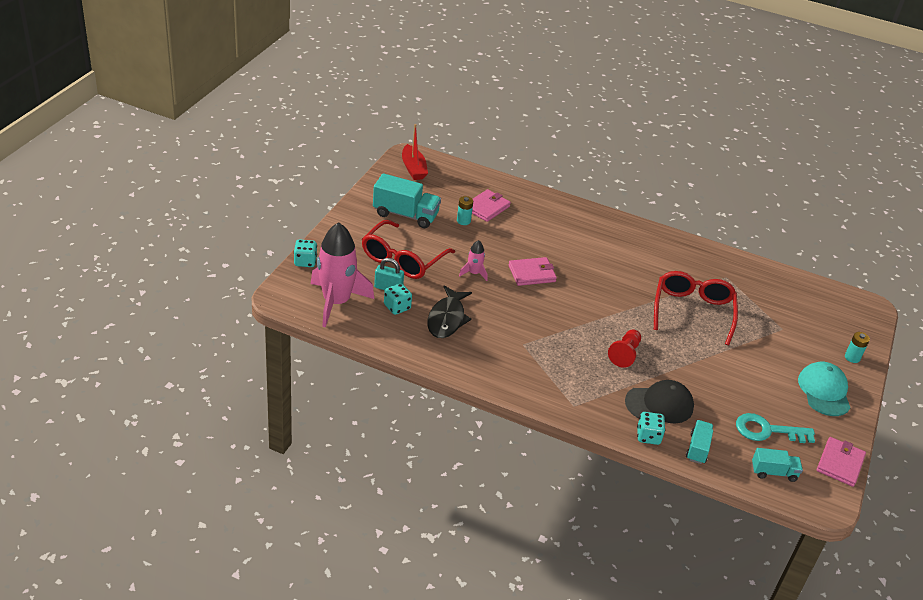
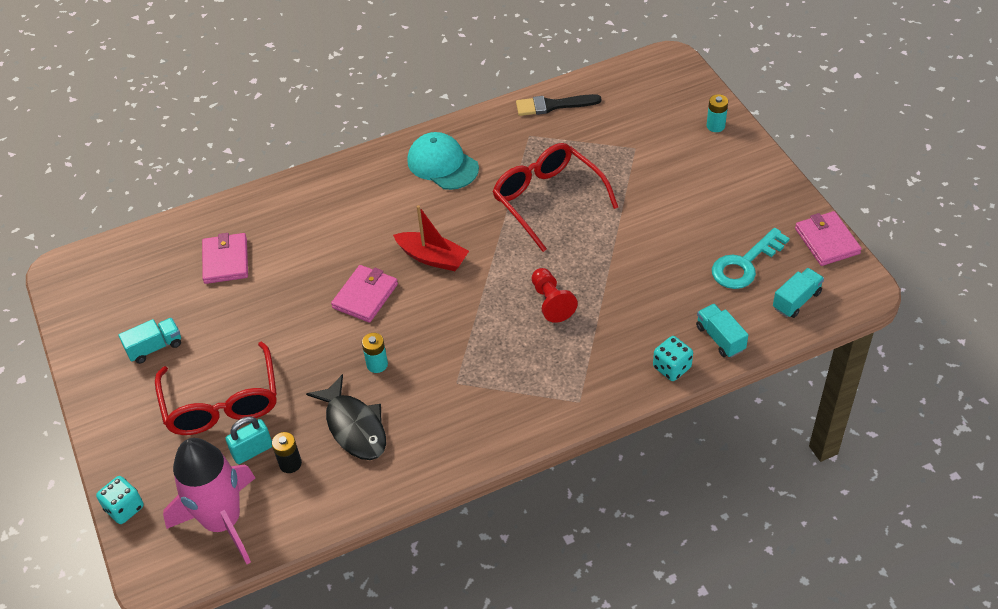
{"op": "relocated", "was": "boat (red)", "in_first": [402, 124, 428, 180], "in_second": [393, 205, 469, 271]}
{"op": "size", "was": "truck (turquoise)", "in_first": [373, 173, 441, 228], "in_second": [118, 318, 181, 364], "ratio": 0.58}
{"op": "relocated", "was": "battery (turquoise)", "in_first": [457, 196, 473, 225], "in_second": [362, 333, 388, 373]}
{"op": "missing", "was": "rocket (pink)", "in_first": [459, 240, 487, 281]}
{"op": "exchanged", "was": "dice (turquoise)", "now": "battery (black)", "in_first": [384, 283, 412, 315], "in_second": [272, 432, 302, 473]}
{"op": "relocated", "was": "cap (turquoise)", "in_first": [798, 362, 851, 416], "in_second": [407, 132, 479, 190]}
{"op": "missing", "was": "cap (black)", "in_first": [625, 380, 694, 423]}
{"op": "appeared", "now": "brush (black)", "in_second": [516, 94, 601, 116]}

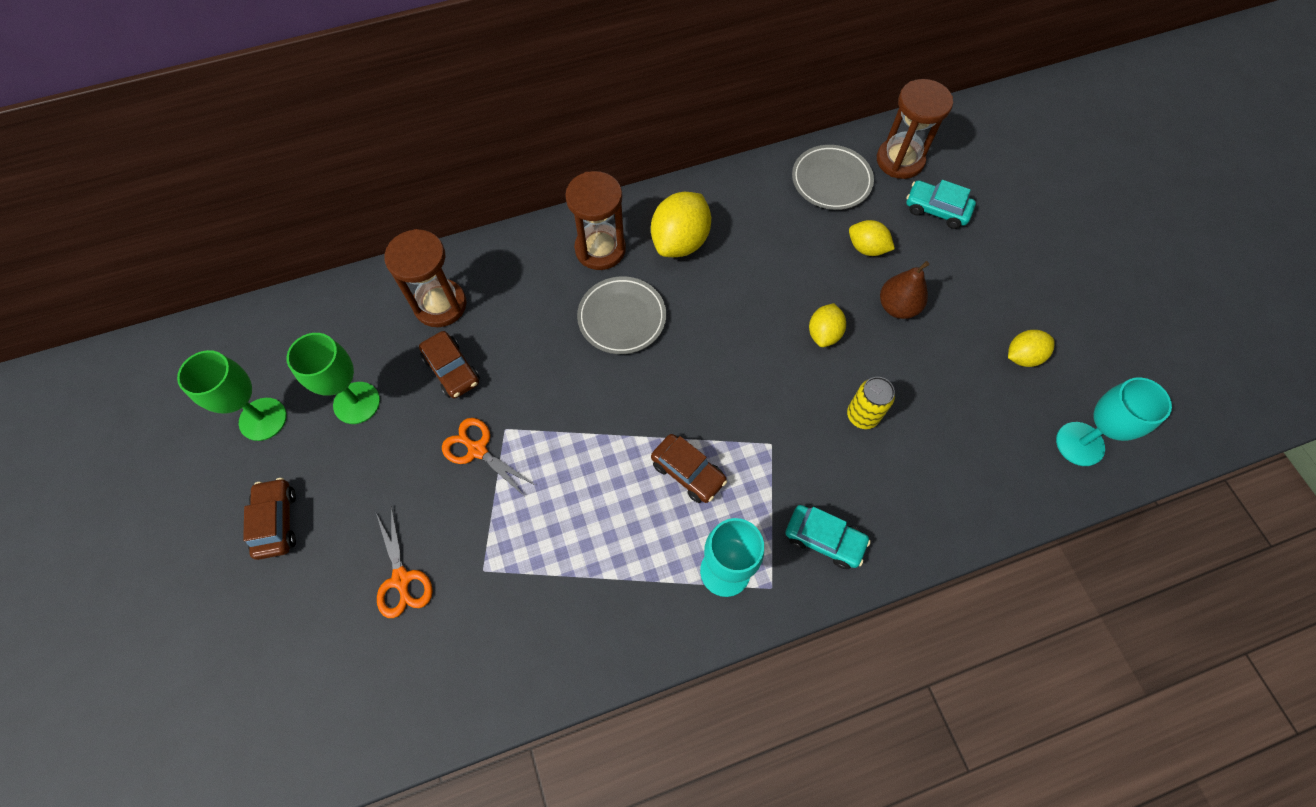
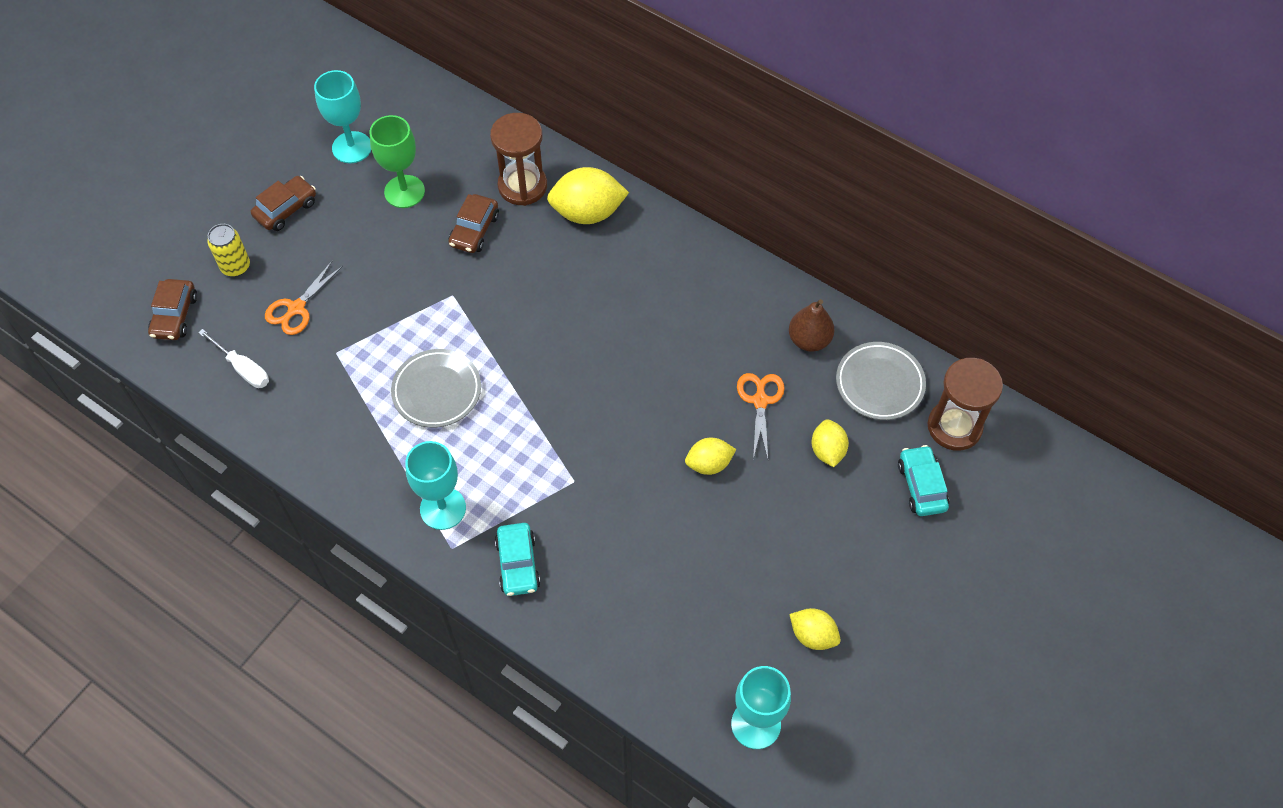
{"op": "missing", "was": "hourglass (brown)", "in_first": [565, 171, 626, 270]}
{"op": "relocated", "was": "lemon (yellow)", "in_first": [651, 192, 711, 257], "in_second": [547, 167, 629, 224]}
{"op": "relocated", "was": "pear (brown)", "in_first": [880, 261, 929, 319], "in_second": [789, 299, 835, 352]}
{"op": "relocated", "was": "plate (grey)", "in_first": [577, 277, 666, 354], "in_second": [391, 349, 481, 428]}
{"op": "colour", "was": "goblet (green)", "now": "goblet (turquoise)", "in_first": [177, 350, 287, 441], "in_second": [314, 70, 371, 163]}
{"op": "relocated", "was": "can (yellow)", "in_first": [847, 377, 895, 429], "in_second": [207, 224, 250, 277]}
{"op": "relocated", "was": "scissors (orange)", "in_first": [442, 418, 535, 496], "in_second": [737, 373, 785, 459]}
{"op": "relocated", "was": "car (brown)", "in_first": [651, 434, 727, 503], "in_second": [148, 279, 197, 340]}
{"op": "appeared", "now": "screwdriver (white)", "in_second": [198, 329, 269, 388]}

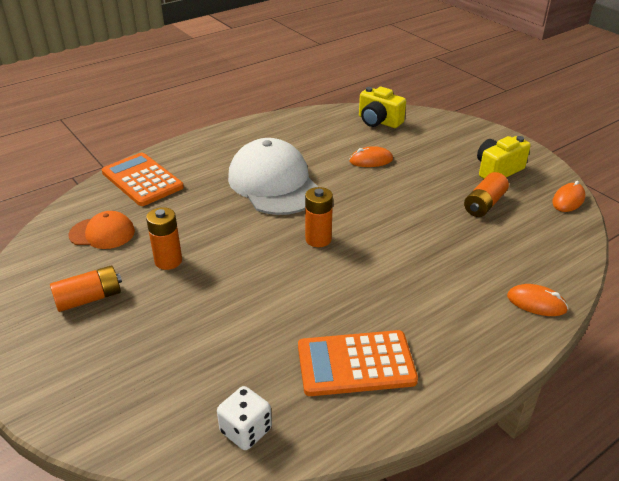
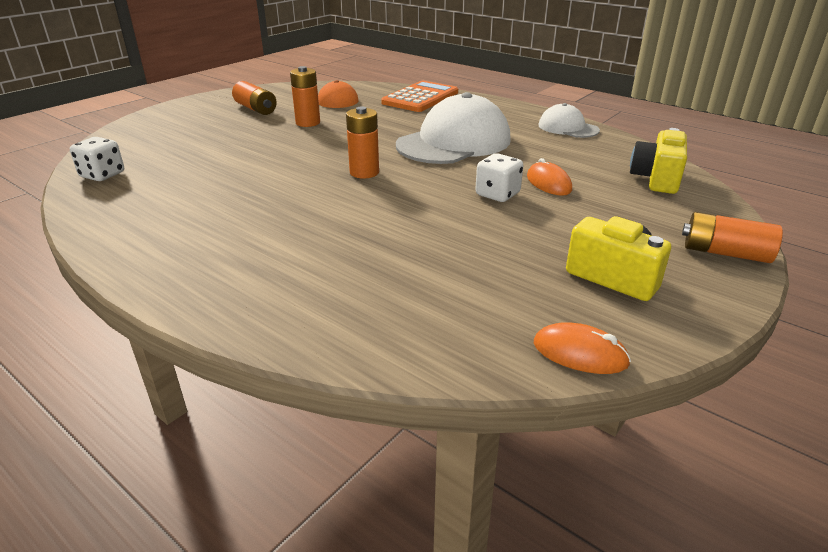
{"op": "relocated", "was": "battery (orange)", "in_first": [464, 172, 509, 217], "in_second": [682, 212, 783, 263]}
{"op": "missing", "was": "mouse (orange)", "in_first": [507, 284, 568, 316]}
{"op": "missing", "was": "calculator (orange)", "in_first": [298, 330, 418, 396]}
{"op": "appeared", "now": "cap (white)", "in_second": [538, 103, 600, 138]}
{"op": "appeared", "now": "dice (white)", "in_second": [475, 153, 523, 202]}

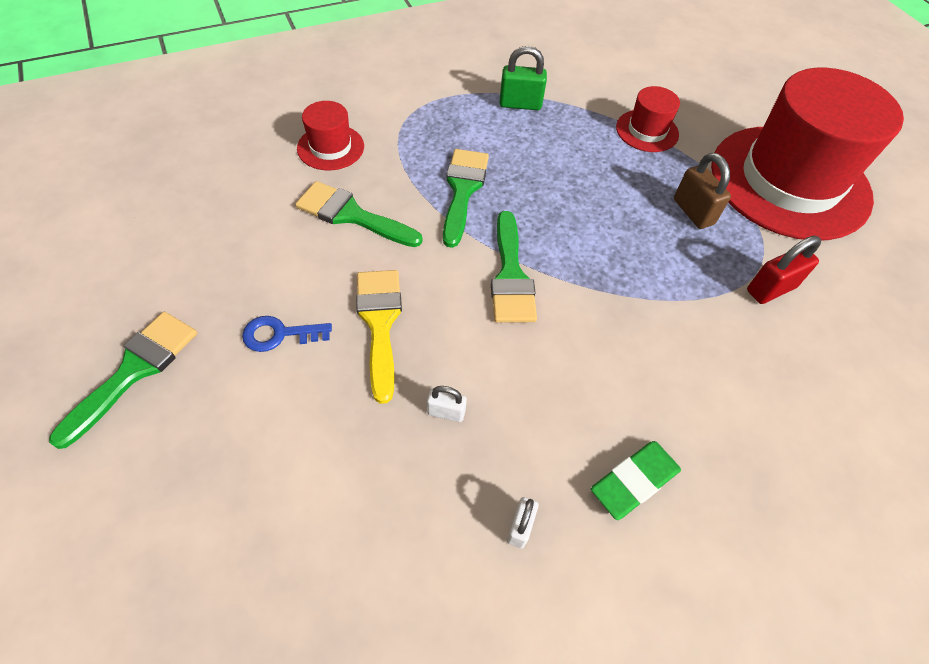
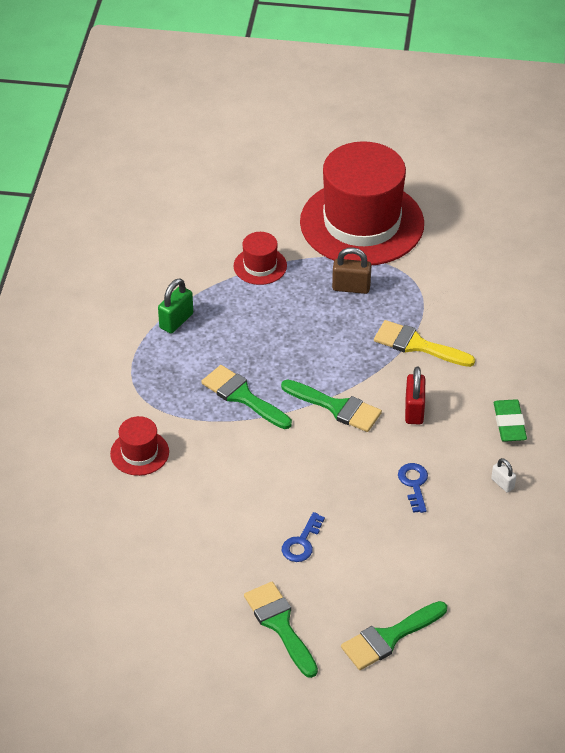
{"op": "relocated", "was": "brush (green)", "in_first": [295, 181, 423, 247], "in_second": [341, 601, 447, 670]}
{"op": "relocated", "was": "padlock (red)", "in_first": [747, 236, 821, 304], "in_second": [405, 366, 425, 425]}
{"op": "relocated", "was": "brush (yellow)", "in_first": [356, 270, 402, 404], "in_second": [374, 320, 475, 367]}
{"op": "exchanged", "was": "padlock (white)", "now": "key (blue)", "in_first": [427, 386, 467, 422], "in_second": [398, 463, 428, 513]}

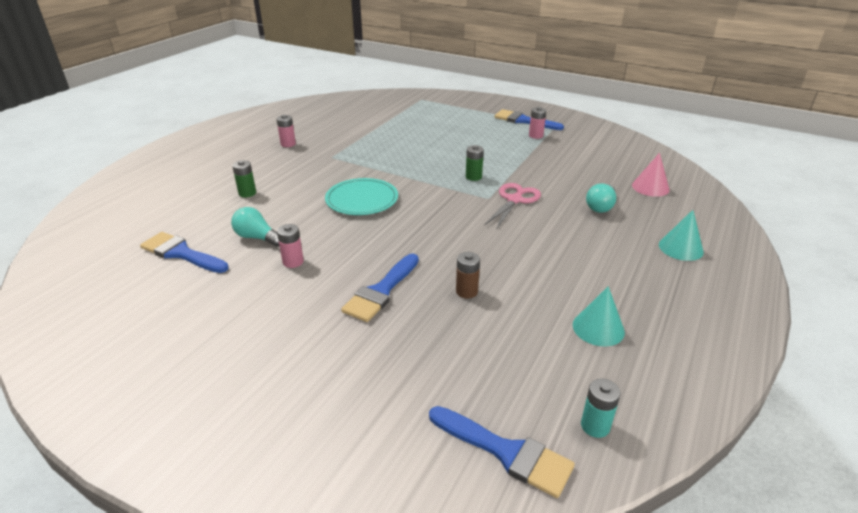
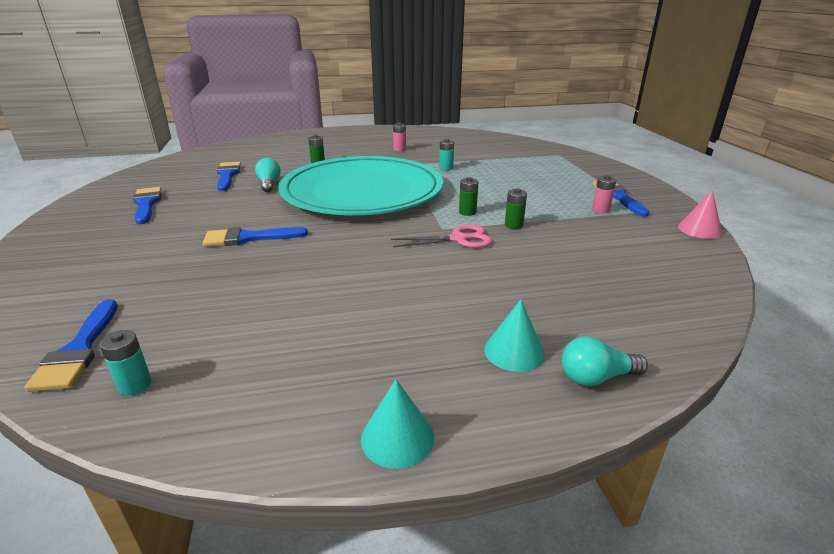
{"op": "relocated", "was": "cone (pink)", "in_first": [632, 153, 670, 197], "in_second": [678, 190, 722, 239]}
{"op": "size", "was": "plate (turquoise)", "in_first": [325, 178, 398, 215], "in_second": [278, 156, 443, 215], "ratio": 2.44}
{"op": "relocated", "was": "light bulb (turquoise)", "in_first": [586, 183, 616, 213], "in_second": [562, 336, 648, 386]}
{"op": "missing", "was": "battery (pink)", "in_first": [277, 224, 304, 268]}
{"op": "missing", "was": "battery (brown)", "in_first": [456, 252, 480, 299]}
{"op": "relocated", "was": "cone (turquoise)", "in_first": [573, 286, 625, 346], "in_second": [361, 379, 434, 469]}
{"op": "appeared", "now": "battery (turquoise)", "in_second": [439, 139, 454, 171]}
{"op": "appeared", "now": "brush (blue)", "in_second": [133, 187, 162, 224]}
{"op": "appeared", "now": "battery (green)", "in_second": [505, 188, 527, 229]}

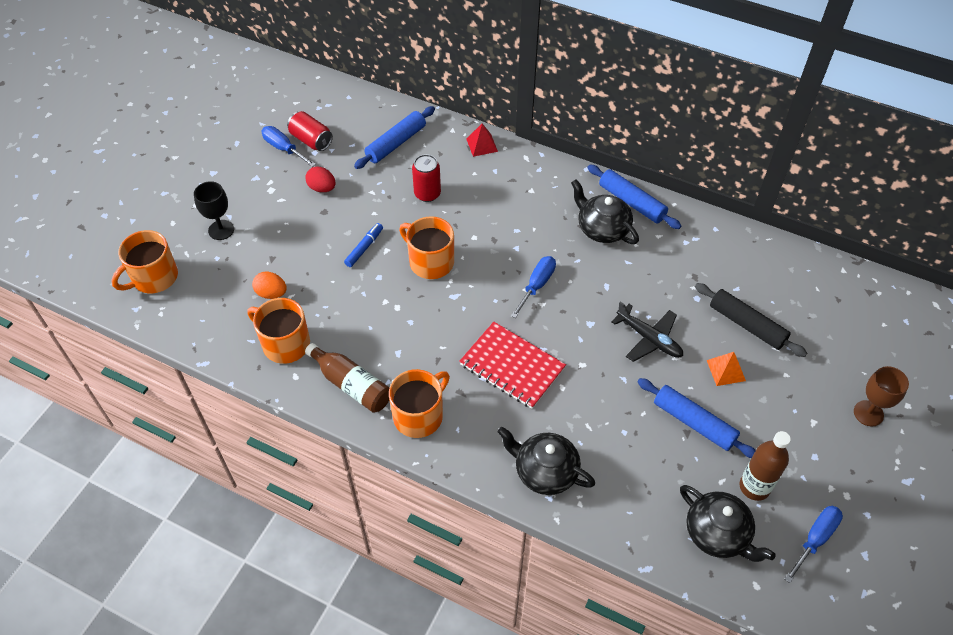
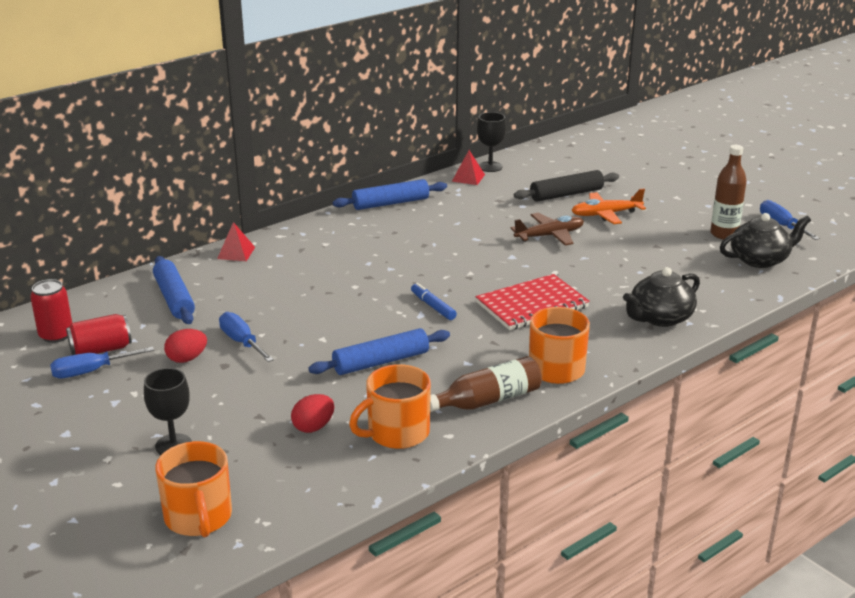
{"op": "relocated", "was": "can (red)", "in_first": [412, 154, 441, 202], "in_second": [30, 279, 72, 343]}
{"op": "missing", "was": "teapot (black)", "in_first": [571, 179, 639, 244]}
{"op": "missing", "was": "mug (orange)", "in_first": [399, 216, 454, 279]}
{"op": "relocated", "was": "marker (blue)", "in_first": [344, 223, 383, 267], "in_second": [411, 283, 457, 320]}
{"op": "relocated", "was": "screwdriver (blue)", "in_first": [511, 256, 556, 318], "in_second": [219, 312, 274, 362]}
{"op": "colour", "was": "egg (orange)", "now": "egg (red)", "in_first": [252, 272, 287, 299], "in_second": [291, 394, 334, 433]}
{"op": "colour", "was": "plane (black)", "now": "plane (brown)", "in_first": [611, 302, 683, 362], "in_second": [510, 213, 584, 246]}
{"op": "exchanged", "was": "pyramid (orange)", "now": "plane (orange)", "in_first": [707, 352, 746, 386], "in_second": [571, 189, 646, 224]}
{"op": "missing", "was": "goblet (brown)", "in_first": [854, 366, 909, 426]}
{"op": "relocated", "was": "rolling pin (blue)", "in_first": [638, 378, 756, 458], "in_second": [308, 328, 450, 375]}
{"op": "appeared", "now": "goblet (black)", "in_second": [477, 112, 506, 172]}
{"op": "appeared", "now": "pyramid (red)", "in_second": [452, 150, 485, 185]}

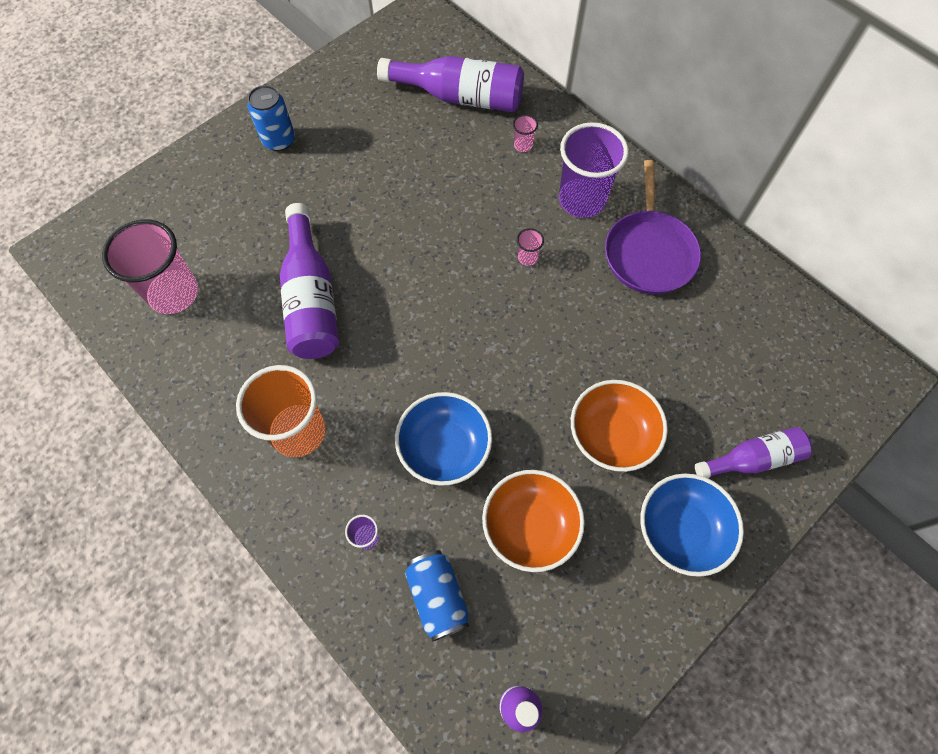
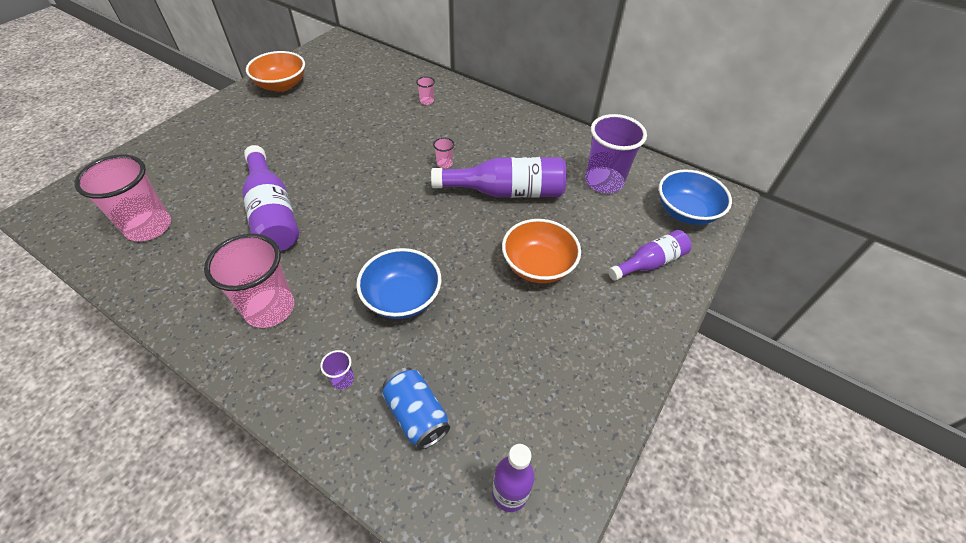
{"op": "relocated", "was": "bottle (purple)", "in_first": [377, 56, 524, 112], "in_second": [431, 157, 567, 198]}
{"op": "missing", "was": "can (blue)", "in_first": [248, 85, 295, 151]}
{"op": "relocated", "was": "cup (purple)", "in_first": [559, 122, 629, 218], "in_second": [585, 114, 647, 193]}
{"op": "missing", "was": "pan (purple)", "in_first": [605, 160, 701, 294]}
{"op": "colour", "was": "cup (orange)", "now": "cup (pink)", "in_first": [236, 365, 325, 457], "in_second": [204, 234, 294, 328]}
{"op": "relocated", "was": "bowl (orange)", "in_first": [482, 470, 585, 572], "in_second": [246, 51, 305, 92]}
{"op": "relocated", "was": "bowl (blue)", "in_first": [640, 473, 744, 577], "in_second": [659, 169, 732, 225]}

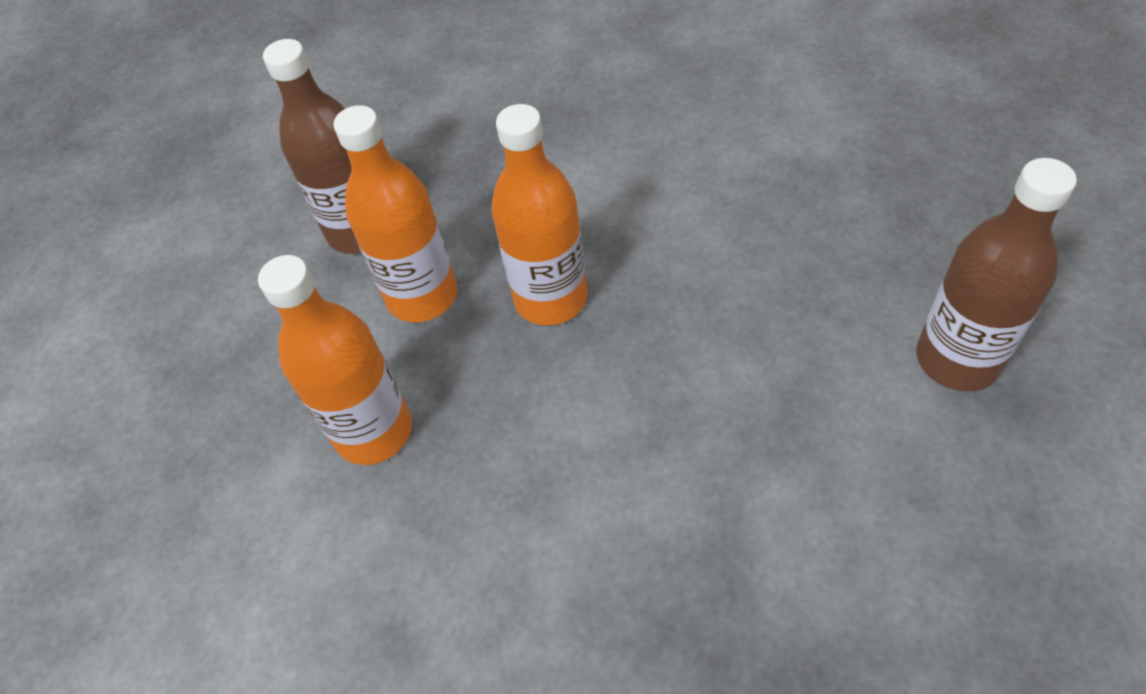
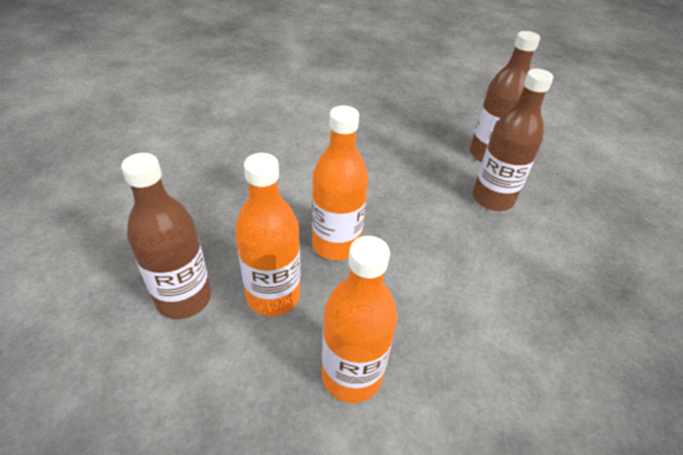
{"op": "appeared", "now": "bottle (brown)", "in_second": [472, 69, 554, 211]}

